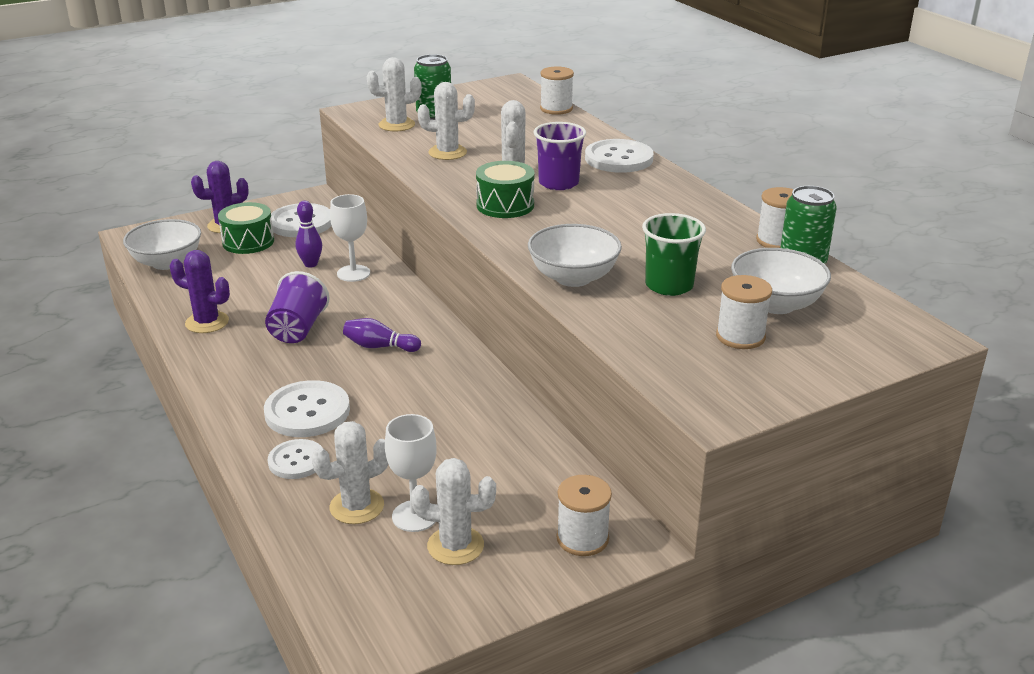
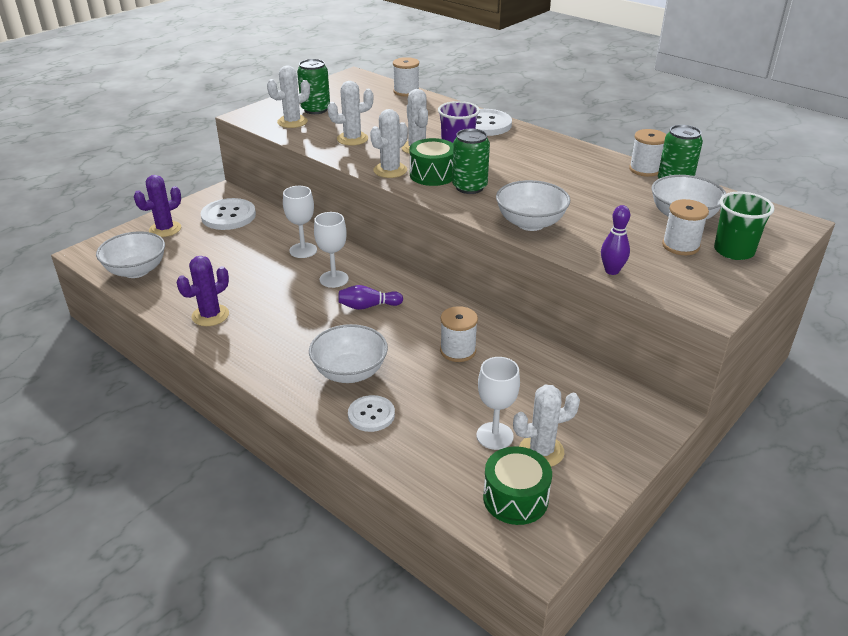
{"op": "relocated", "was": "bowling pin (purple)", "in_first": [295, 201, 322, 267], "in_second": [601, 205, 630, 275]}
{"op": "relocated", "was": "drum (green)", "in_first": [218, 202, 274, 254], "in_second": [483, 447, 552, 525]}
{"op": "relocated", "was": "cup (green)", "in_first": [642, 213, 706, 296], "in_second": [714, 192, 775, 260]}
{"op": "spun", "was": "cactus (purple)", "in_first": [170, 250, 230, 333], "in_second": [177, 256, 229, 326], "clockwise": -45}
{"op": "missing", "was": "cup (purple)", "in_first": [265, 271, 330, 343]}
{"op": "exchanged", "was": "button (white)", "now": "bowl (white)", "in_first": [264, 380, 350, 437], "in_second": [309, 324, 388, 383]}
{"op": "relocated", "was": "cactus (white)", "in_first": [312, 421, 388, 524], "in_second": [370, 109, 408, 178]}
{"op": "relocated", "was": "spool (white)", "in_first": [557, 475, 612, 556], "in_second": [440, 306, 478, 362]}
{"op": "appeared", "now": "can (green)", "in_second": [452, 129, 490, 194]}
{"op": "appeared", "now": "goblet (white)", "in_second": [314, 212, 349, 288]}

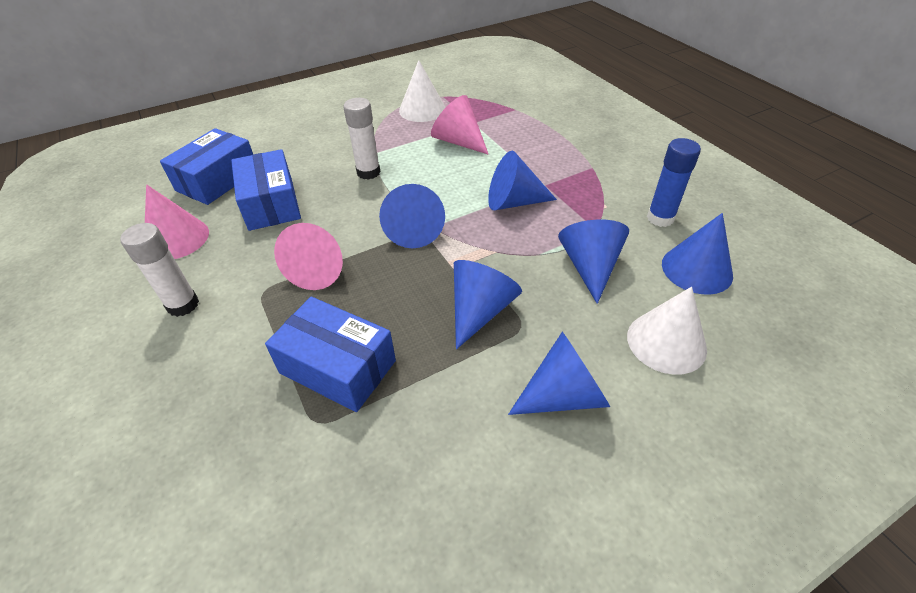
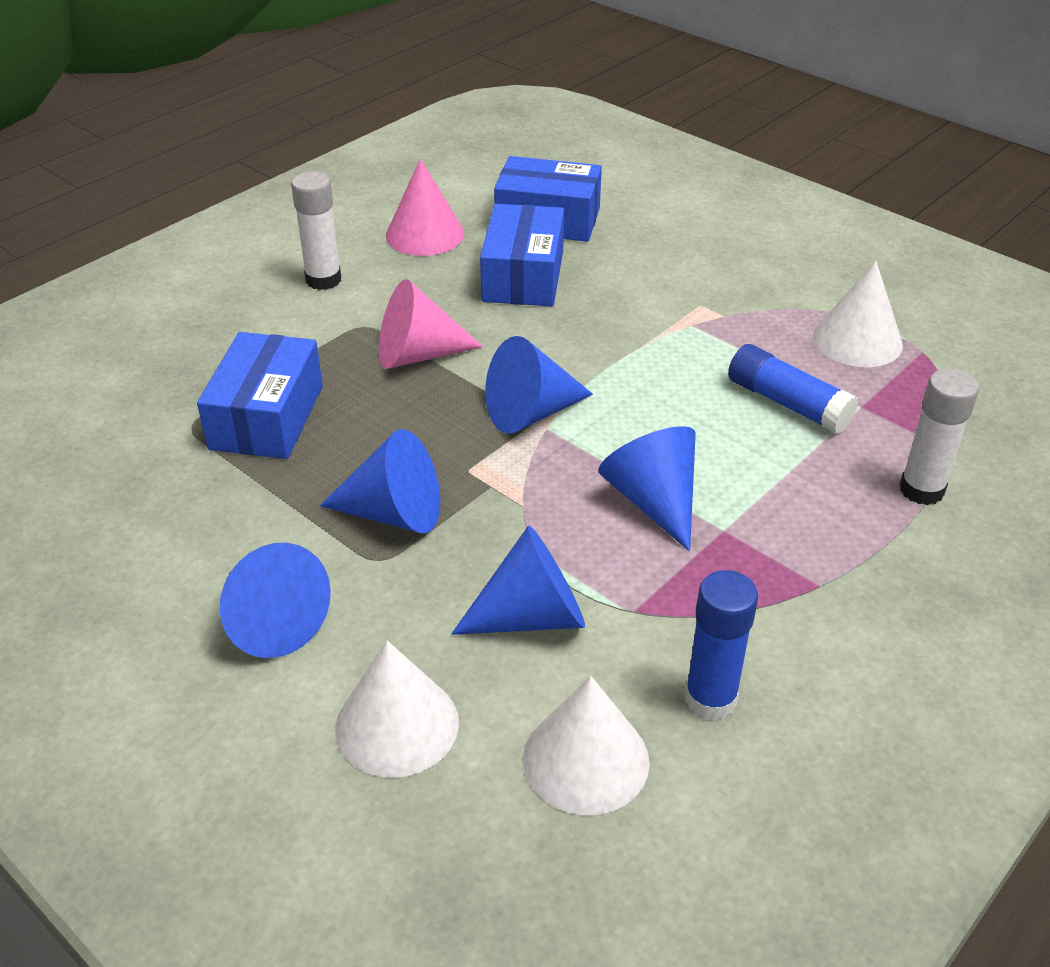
{"op": "exchanged", "was": "cone (pink)", "now": "glue stick (blue)", "in_first": [431, 95, 489, 155], "in_second": [728, 344, 858, 434]}
{"op": "relocated", "was": "glue stick (white)", "in_first": [343, 98, 380, 180], "in_second": [900, 369, 979, 505]}
{"op": "spun", "was": "box (blue)", "in_first": [231, 149, 301, 231], "in_second": [480, 204, 564, 306], "clockwise": -45}
{"op": "colour", "was": "cone (blue)", "now": "cone (white)", "in_first": [662, 213, 733, 295], "in_second": [523, 676, 650, 815]}

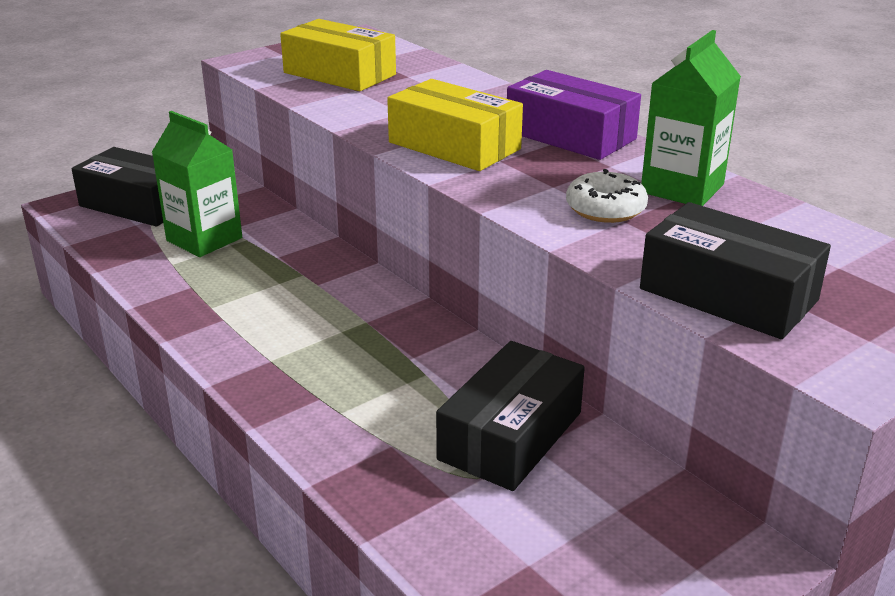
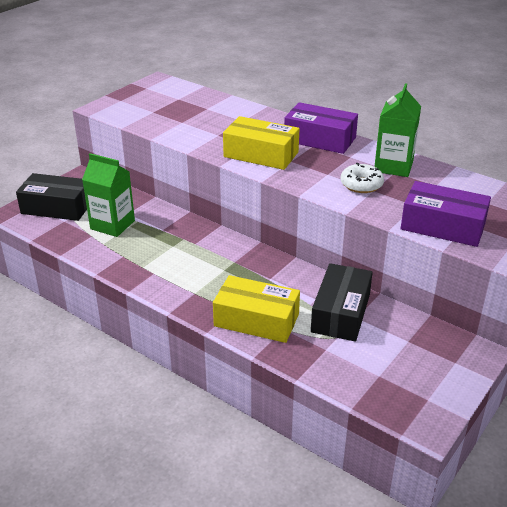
{"op": "relocated", "was": "box (yellow)", "in_first": [280, 19, 396, 91], "in_second": [213, 275, 300, 343]}
{"op": "colour", "was": "box (black)", "now": "box (purple)", "in_first": [640, 202, 831, 339], "in_second": [401, 181, 491, 247]}

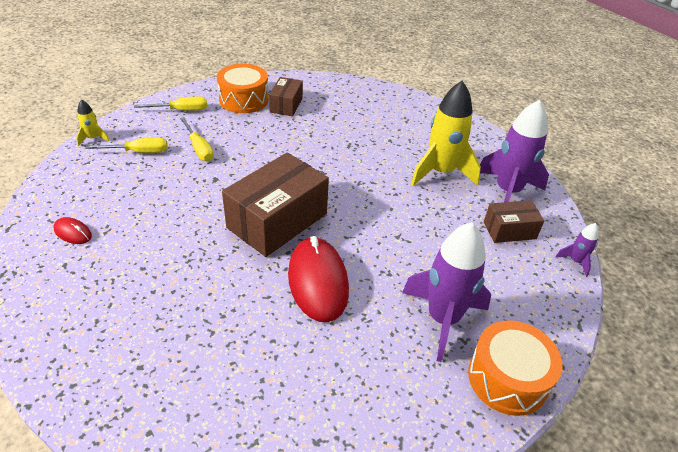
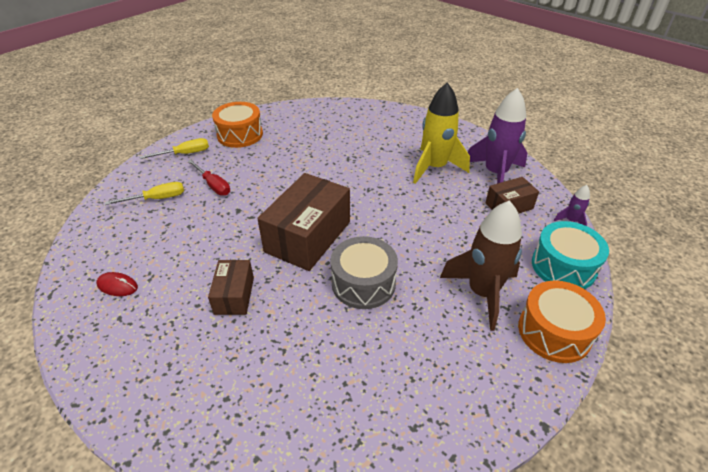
{"op": "relocated", "was": "box (brown)", "in_first": [269, 77, 303, 116], "in_second": [208, 260, 254, 315]}
{"op": "missing", "was": "rocket (yellow)", "in_first": [76, 100, 109, 146]}
{"op": "colour", "was": "screwdriver (yellow)", "now": "screwdriver (red)", "in_first": [180, 117, 214, 161], "in_second": [188, 160, 230, 196]}
{"op": "colour", "was": "rocket (purple)", "now": "rocket (brown)", "in_first": [402, 222, 492, 362], "in_second": [440, 200, 522, 331]}
{"op": "exchanged", "was": "mouse (red)", "now": "drum (grey)", "in_first": [288, 236, 349, 322], "in_second": [331, 236, 398, 309]}
{"op": "appeared", "now": "drum (turquoise)", "in_second": [532, 221, 609, 289]}

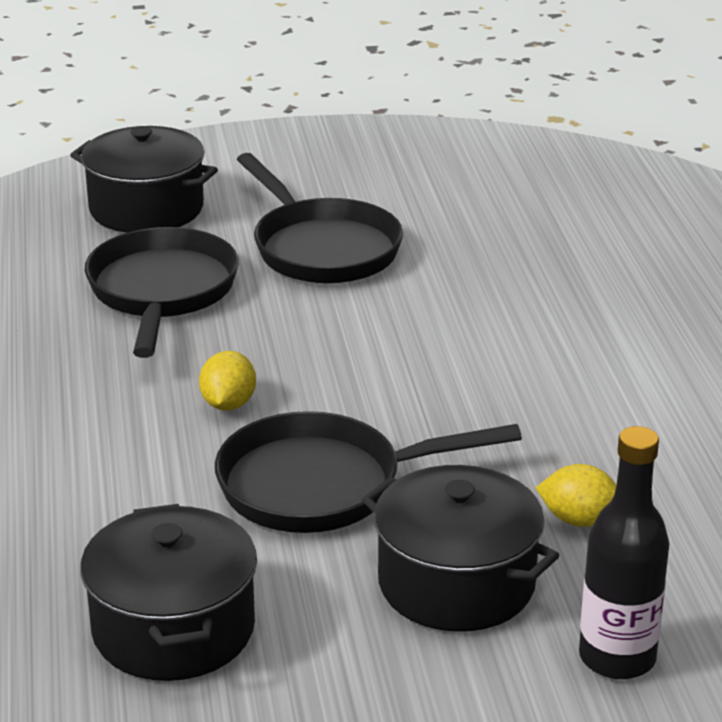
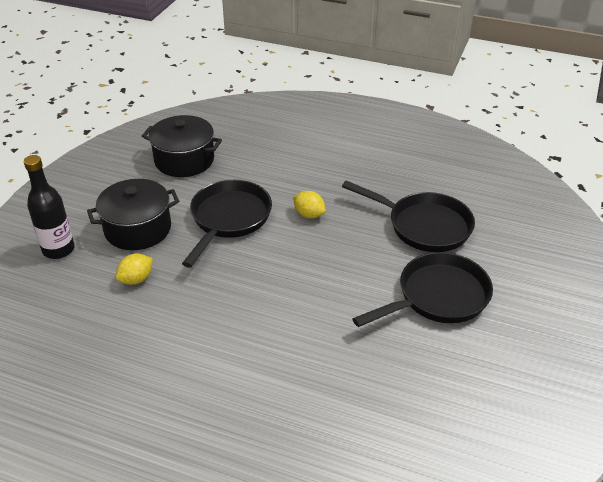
{"op": "missing", "was": "pot (black)", "in_first": [70, 126, 218, 233]}
{"op": "spun", "was": "pan (black)", "in_first": [237, 153, 403, 284], "in_second": [353, 252, 493, 327], "clockwise": 150}

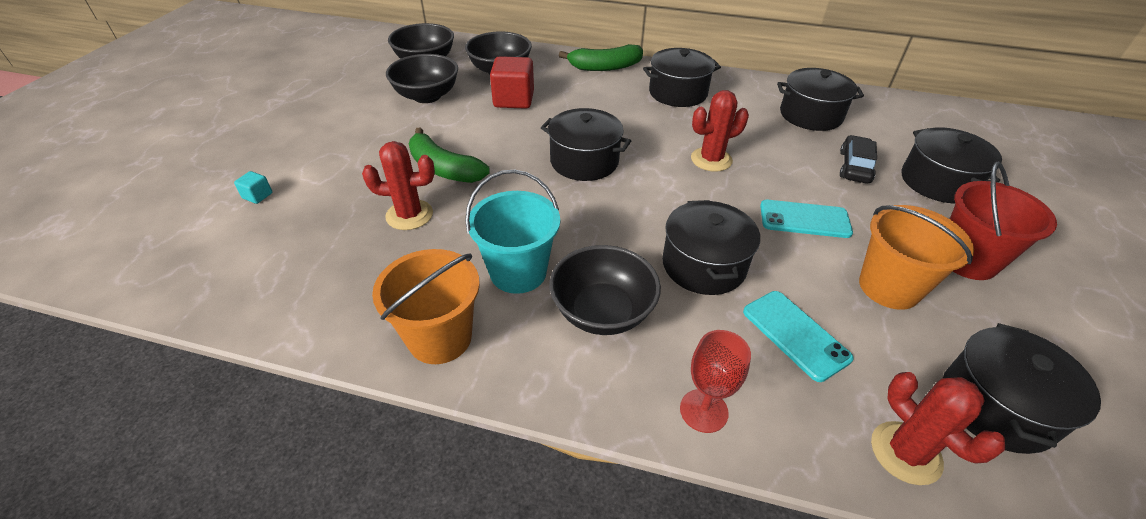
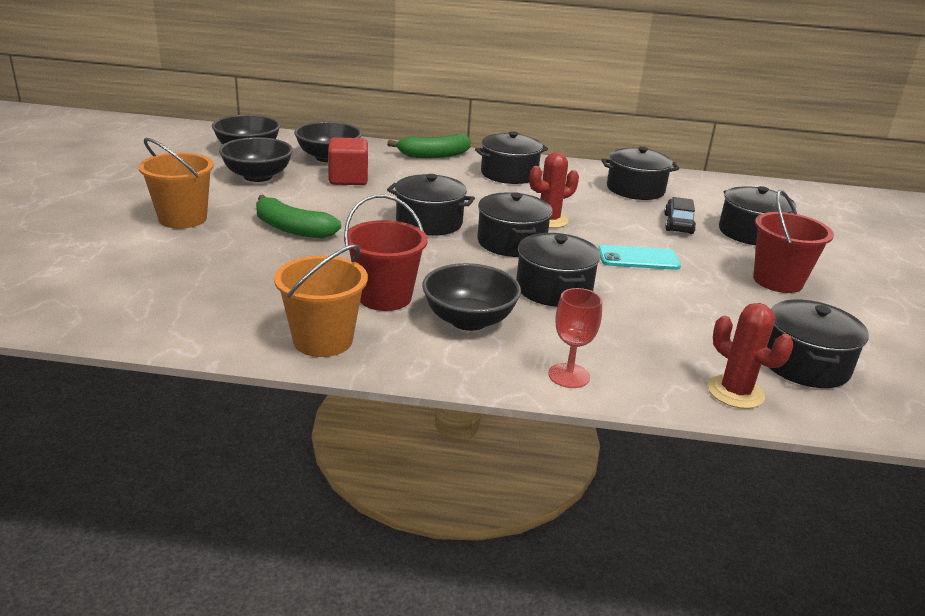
{"op": "missing", "was": "cactus (red)", "in_first": [362, 141, 435, 230]}
{"op": "colour", "was": "bucket (turquoise)", "now": "bucket (red)", "in_first": [465, 170, 560, 294], "in_second": [344, 194, 428, 311]}
{"op": "missing", "was": "cube (turquoise)", "in_first": [234, 171, 272, 204]}
{"op": "relocated", "was": "bucket (orange)", "in_first": [859, 205, 974, 310], "in_second": [138, 138, 214, 229]}
{"op": "missing", "was": "phone (turquoise)", "in_first": [743, 291, 854, 382]}
{"op": "appeared", "now": "pot (black)", "in_second": [477, 192, 552, 257]}

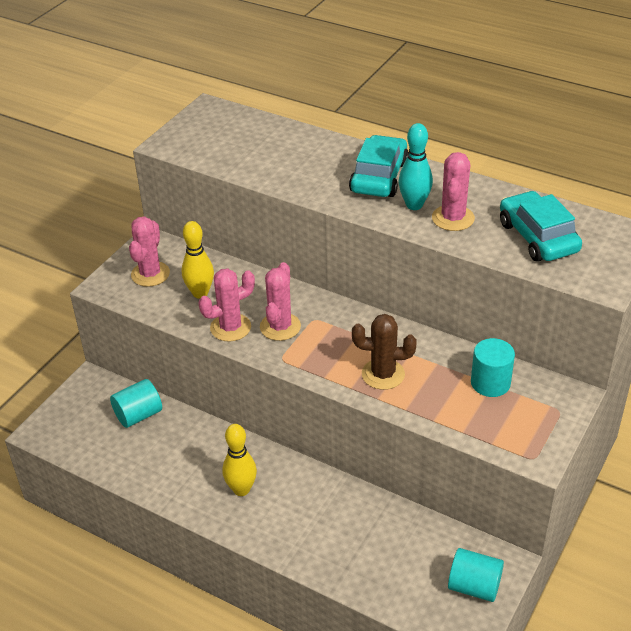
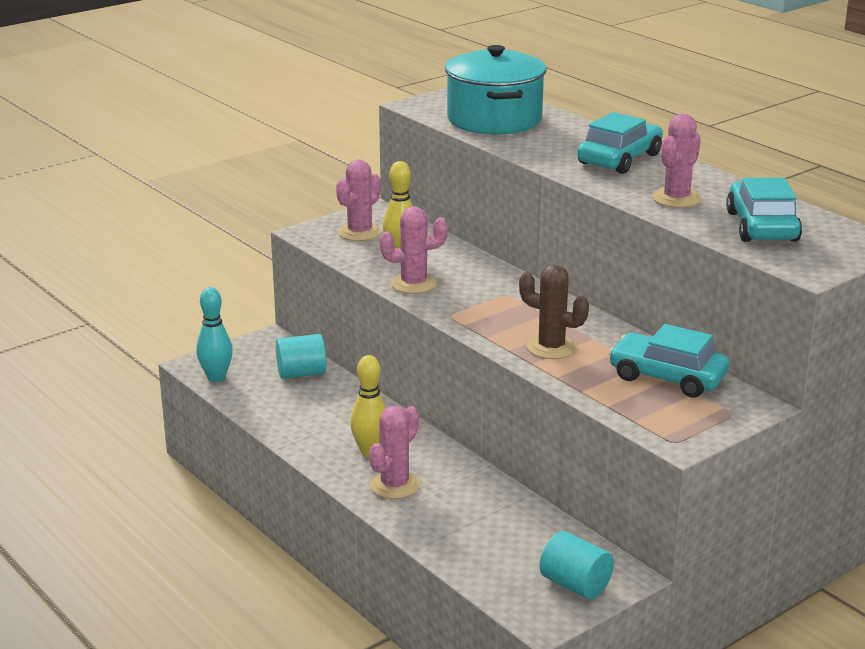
{"op": "relocated", "was": "bowling pin (turquoise)", "in_first": [398, 123, 433, 210], "in_second": [196, 287, 233, 382]}
{"op": "relocated", "was": "cactus (pink)", "in_first": [260, 262, 301, 341], "in_second": [369, 406, 420, 499]}
{"op": "exchanged", "was": "cylinder (turquoise)", "now": "car (turquoise)", "in_first": [471, 338, 515, 397], "in_second": [609, 324, 730, 398]}
{"op": "appeared", "now": "pot (turquoise)", "in_second": [445, 45, 547, 135]}

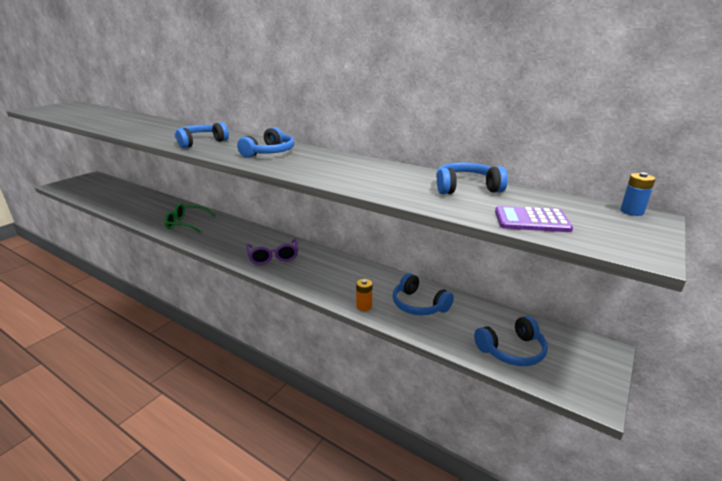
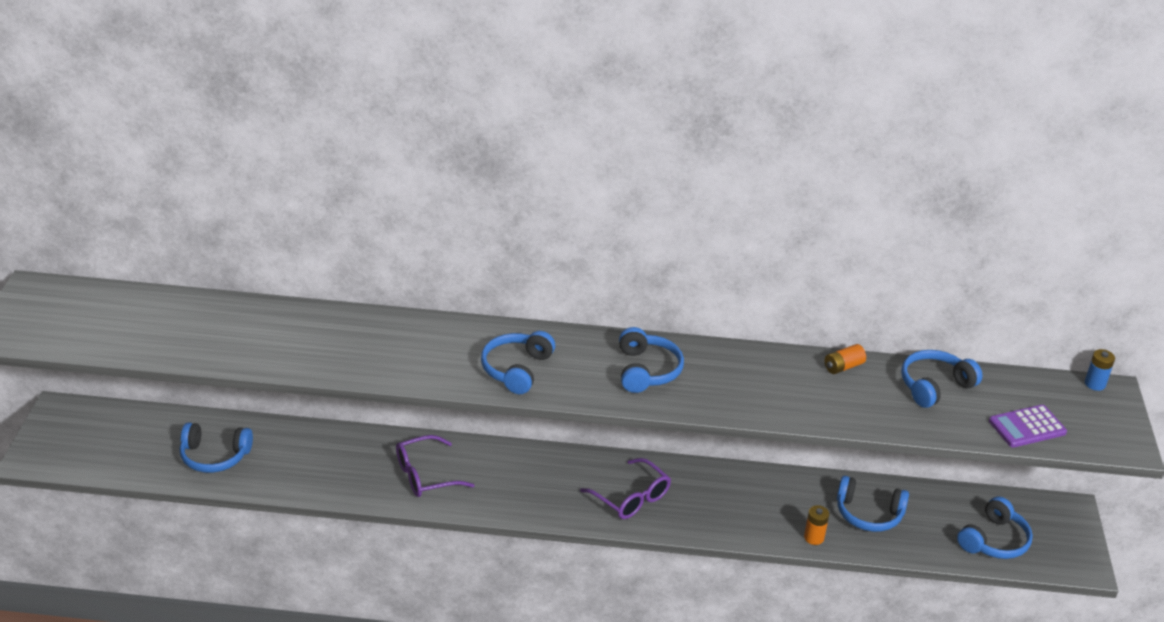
{"op": "colour", "was": "glasses (green)", "now": "glasses (purple)", "in_first": [165, 203, 216, 233], "in_second": [396, 435, 475, 497]}
{"op": "appeared", "now": "battery (orange)", "in_second": [824, 344, 866, 374]}
{"op": "appeared", "now": "headphones (blue)", "in_second": [180, 422, 253, 473]}

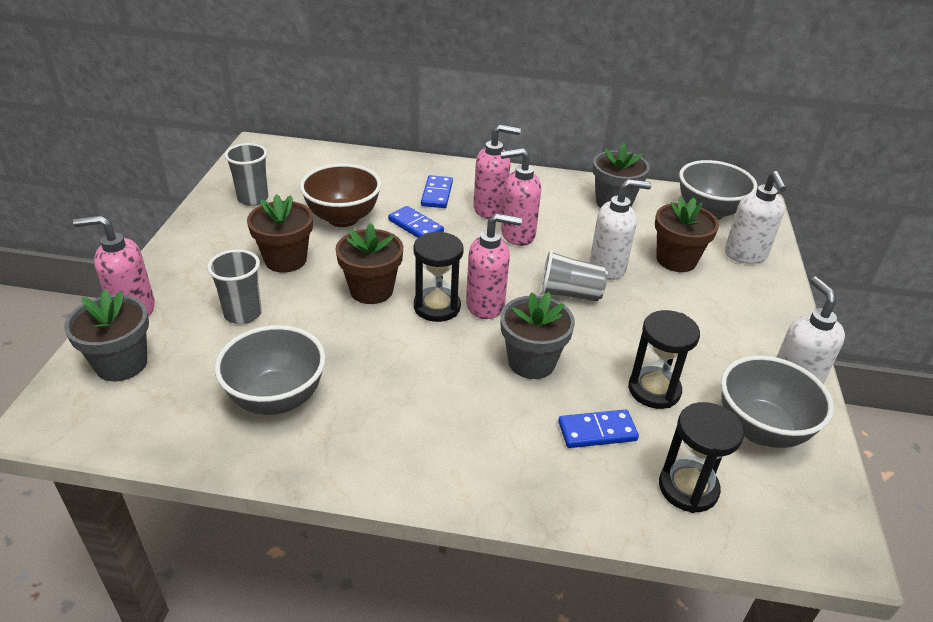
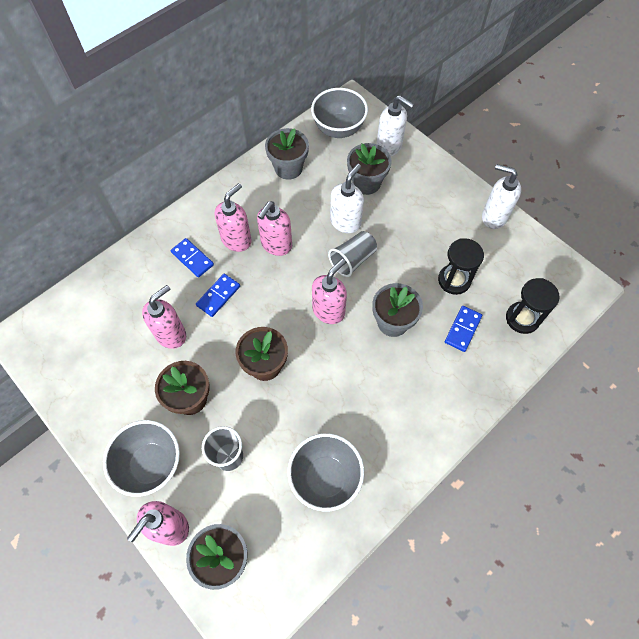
{"op": "missing", "was": "cup (grey)", "in_first": [224, 143, 268, 206]}
{"op": "exchanged", "was": "bowl (brown)", "now": "soap dispenser (pink)", "in_first": [300, 164, 381, 227], "in_second": [142, 285, 186, 349]}
{"op": "colour", "was": "flower pot (brown)", "now": "flower pot (grey)", "in_first": [655, 197, 719, 272], "in_second": [347, 143, 392, 195]}
{"op": "spun", "was": "domino (blue)", "in_first": [388, 206, 444, 238], "in_second": [196, 274, 240, 317], "clockwise": -45}
{"op": "missing", "was": "hourglass (black)", "in_first": [414, 231, 464, 322]}
{"op": "relocated", "was": "bowl (grey)", "in_first": [721, 356, 834, 448], "in_second": [103, 420, 180, 497]}

